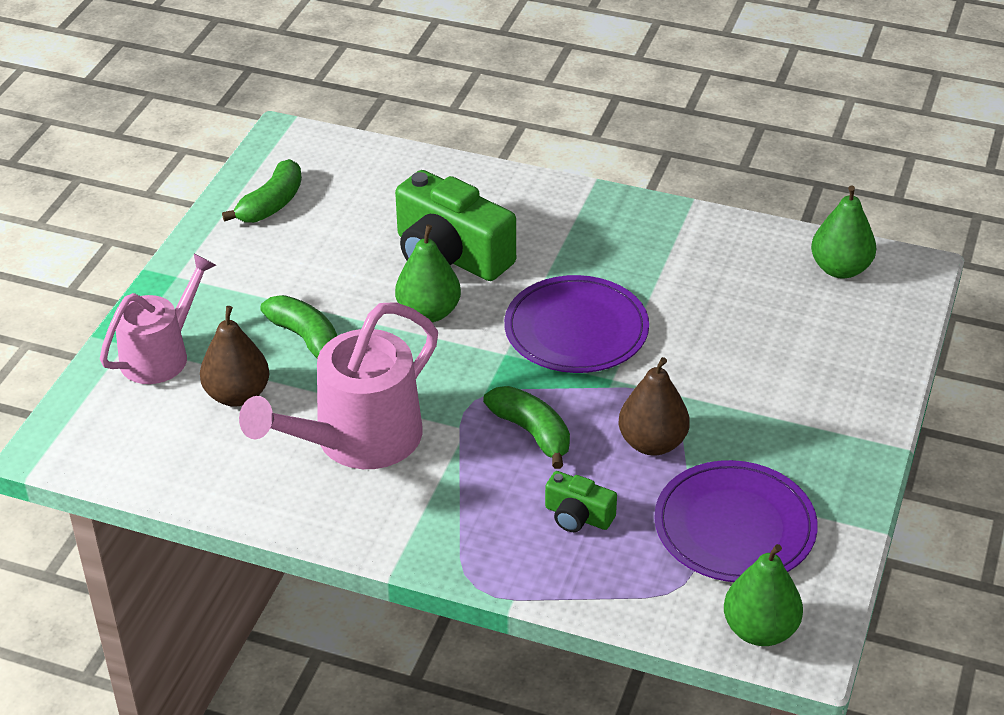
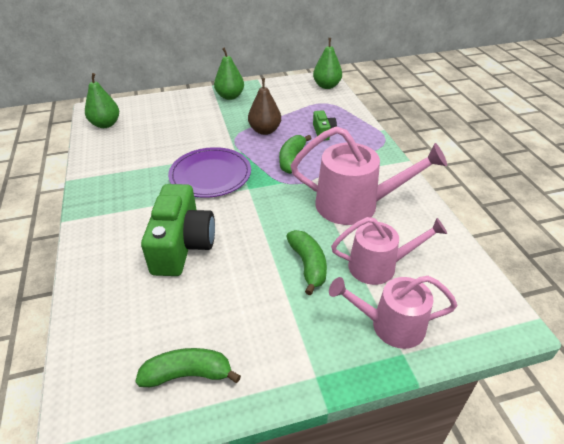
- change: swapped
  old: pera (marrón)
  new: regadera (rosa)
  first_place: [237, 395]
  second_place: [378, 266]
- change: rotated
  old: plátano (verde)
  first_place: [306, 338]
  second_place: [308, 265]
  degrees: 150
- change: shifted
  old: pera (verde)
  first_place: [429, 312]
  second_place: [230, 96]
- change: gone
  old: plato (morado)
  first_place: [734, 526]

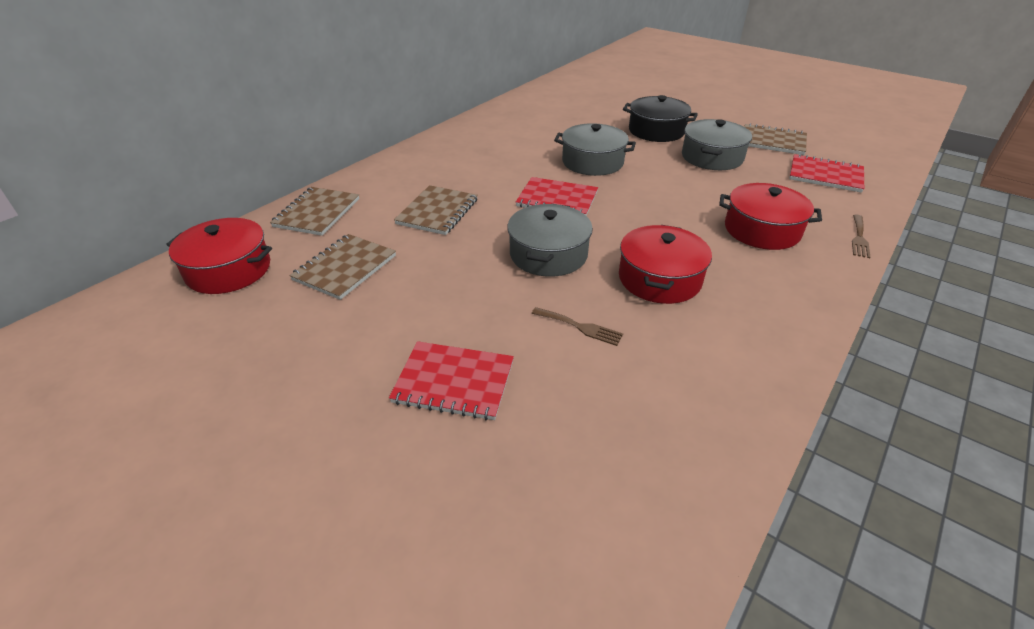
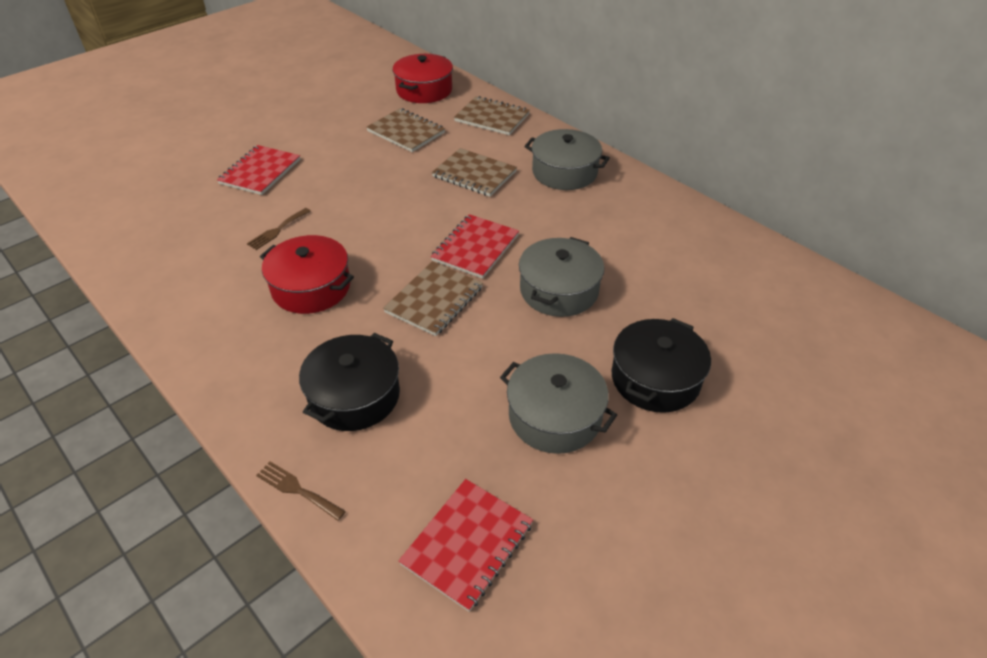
- change: shifted
  old: olla (gris)
  first_place: [548, 254]
  second_place: [564, 172]
- change: repainted
  old: olla (rojo)
  new: olla (negro)
  first_place: [762, 230]
  second_place: [354, 396]
- change: shifted
  old: cuaderno (marrón)
  first_place: [772, 141]
  second_place: [434, 300]

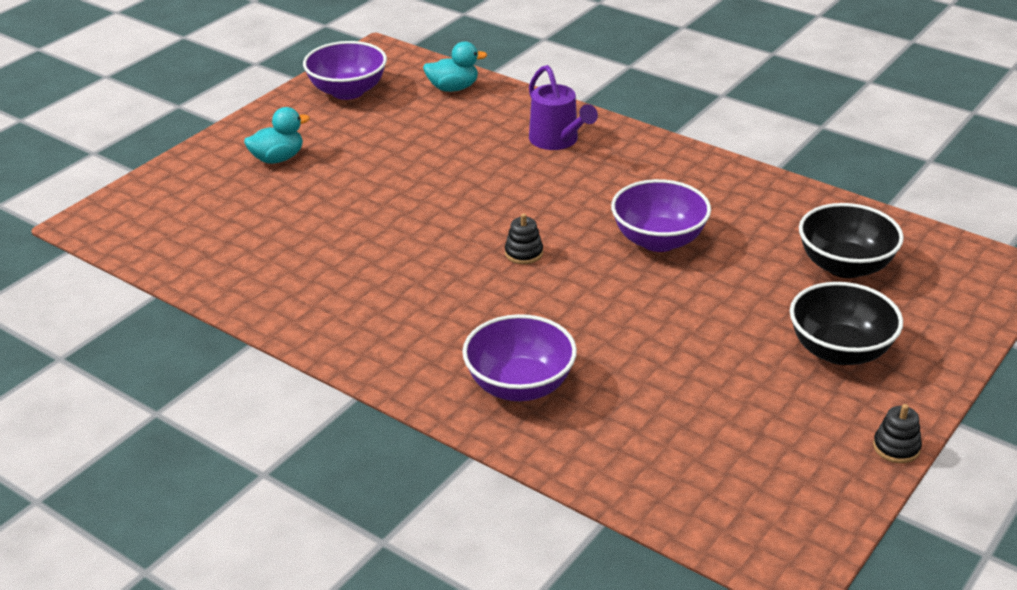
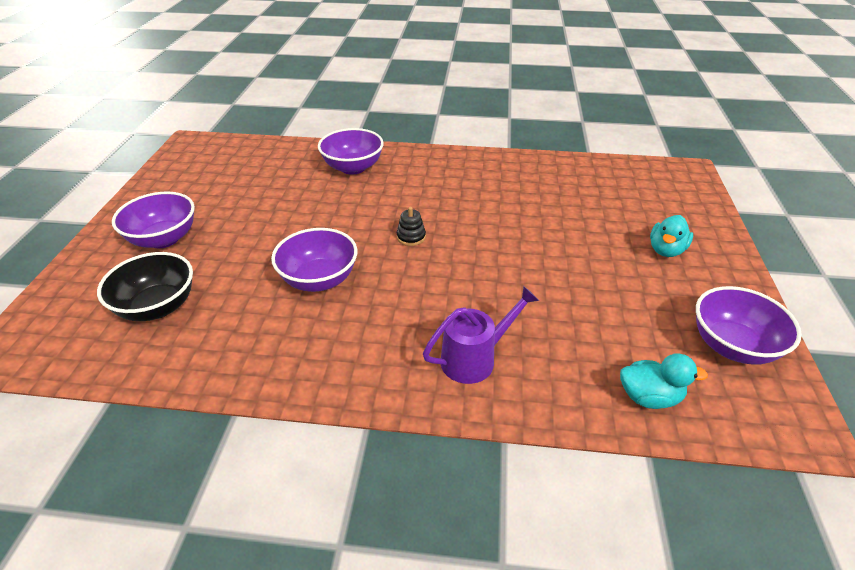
- change: rotated
  old: pato (turquesa)
  first_place: [453, 88]
  second_place: [649, 397]
  degrees: -135
- change: rotated
  old: regadera (morado)
  first_place: [557, 141]
  second_place: [475, 358]
  degrees: 120
- change: repainted
  old: cuenco (negro)
  new: cuenco (morado)
  first_place: [840, 351]
  second_place: [164, 239]
- change: gone
  old: juguete apilable (negro)
  first_place: [896, 447]

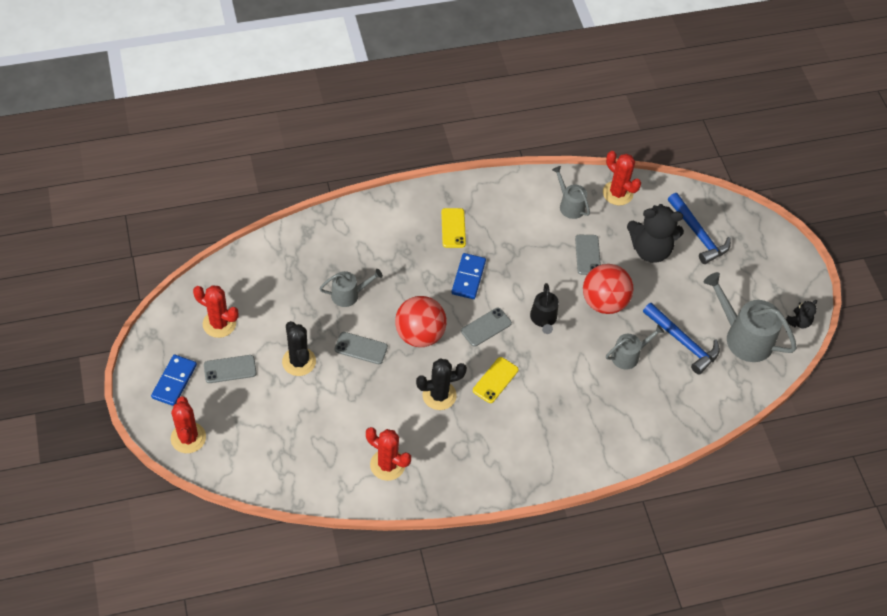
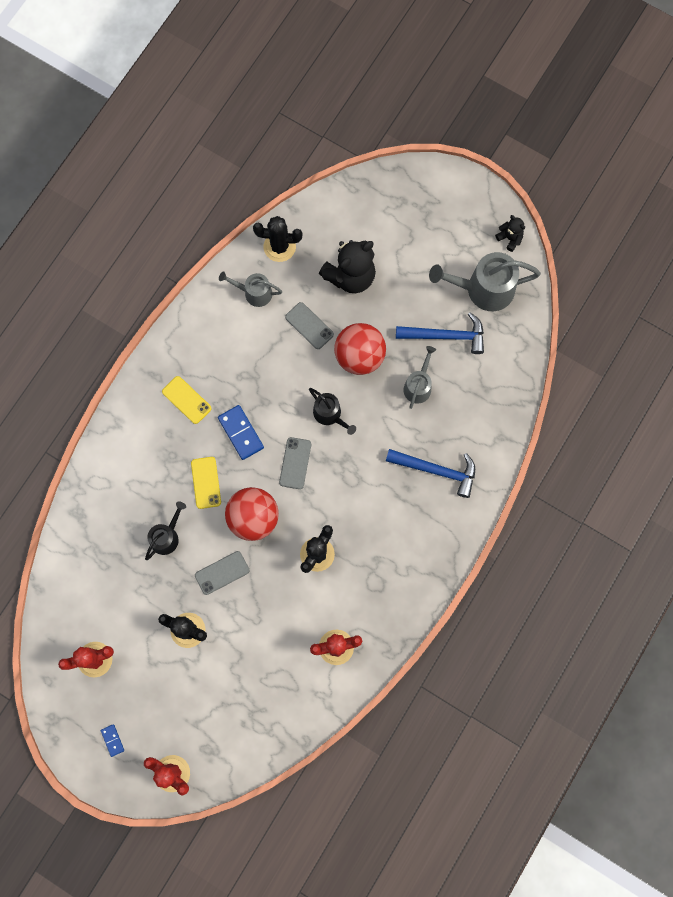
- change: scaled
  old: ficha de dominó (azul)
  first_place: [174, 381]
  second_place: [112, 740]
  factor: 0.53
- change: gone
  old: móvil (gris)
  first_place: [230, 369]
- change: repainted
  old: regadera (gris)
  new: regadera (negro)
  first_place: [348, 294]
  second_place: [166, 537]
- change: shifted
  old: móvil (amarillo)
  first_place: [495, 380]
  second_place: [206, 482]
- change: repainted
  old: cactus (rojo)
  new: cactus (negro)
  first_place: [617, 193]
  second_place: [279, 247]
- change: shifted
  old: martillo (azul)
  first_place: [698, 234]
  second_place: [436, 471]
- change: rotated
  old: osito (negro)
  first_place: [798, 322]
  second_place: [510, 238]
  degrees: -45

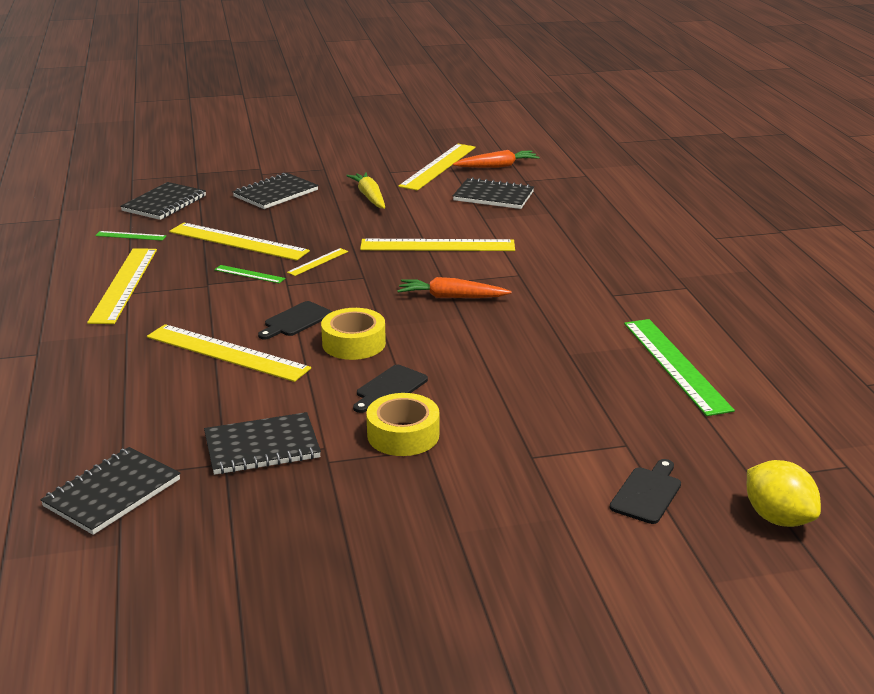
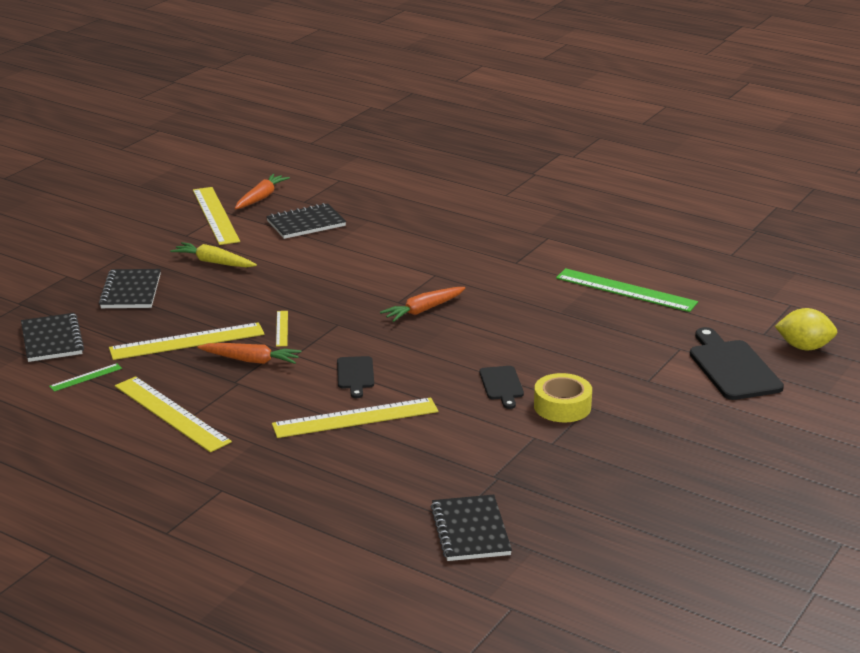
- change: gone
  old: cuaderno (negro)
  first_place: [262, 447]
- change: swapped
  old: regla (verde)
  new: zanahoria (naranja)
  first_place: [249, 274]
  second_place: [251, 360]
- change: gone
  old: cinta adhesiva (amarillo)
  first_place: [354, 343]
- change: gone
  old: regla (amarillo)
  first_place: [437, 245]
- change: scaled
  old: tabla de cortar (negro)
  first_place: [647, 493]
  second_place: [732, 368]
  factor: 1.76

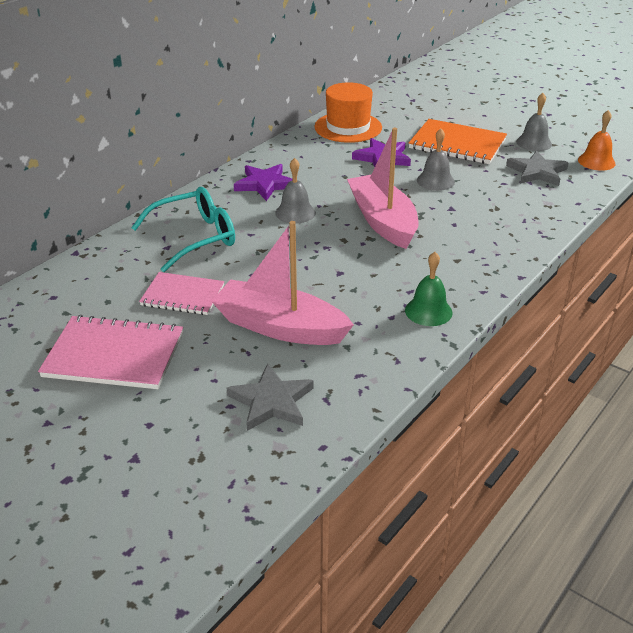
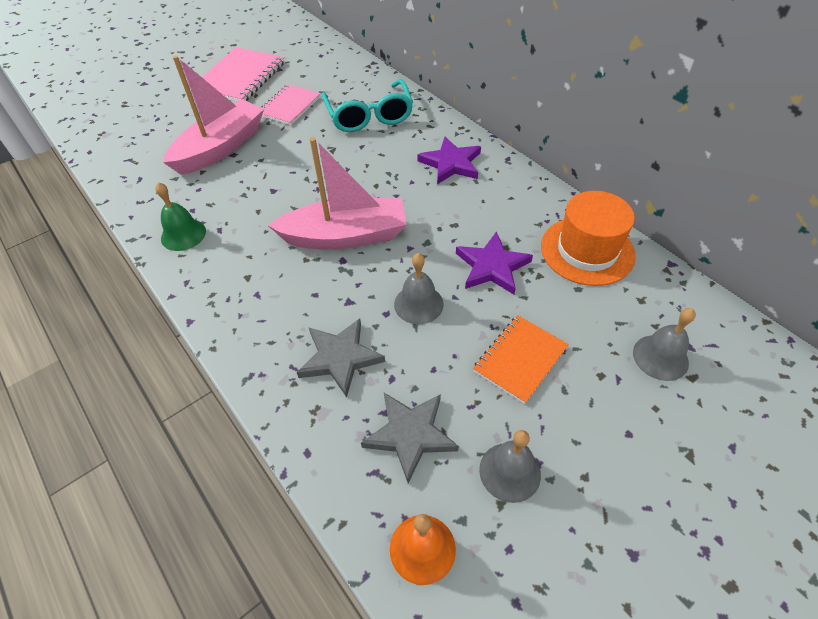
- change: shifted
  old: estrella (gris)
  first_place: [271, 401]
  second_place: [340, 358]
- change: shifted
  old: campana (gris)
  first_place: [295, 212]
  second_place: [660, 357]
- change: scaled
  old: cuaderno (naranja)
  first_place: [457, 144]
  second_place: [520, 359]
  factor: 0.65

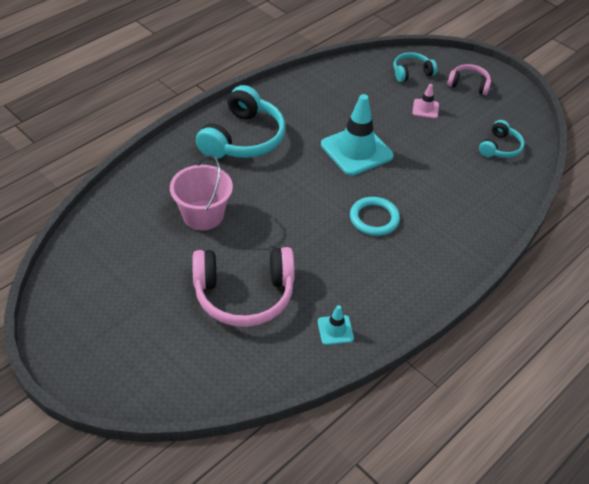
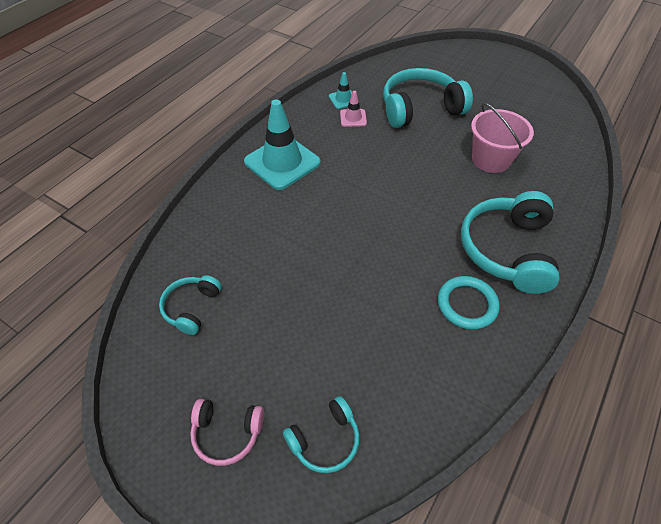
- change: repainted
  old: auriculares (rosa)
  new: auriculares (turquesa)
  first_place: [244, 294]
  second_place: [420, 109]
- change: shifted
  old: cono de tráfico (turquesa)
  first_place: [356, 150]
  second_place: [282, 162]
- change: shifted
  old: anillo (turquesa)
  first_place: [374, 218]
  second_place: [467, 304]
- change: shifted
  old: cono de tráfico (rosa)
  first_place: [425, 109]
  second_place: [353, 118]

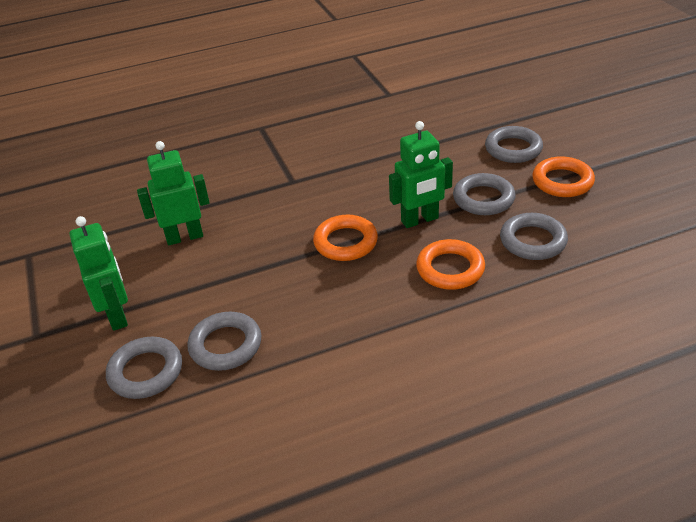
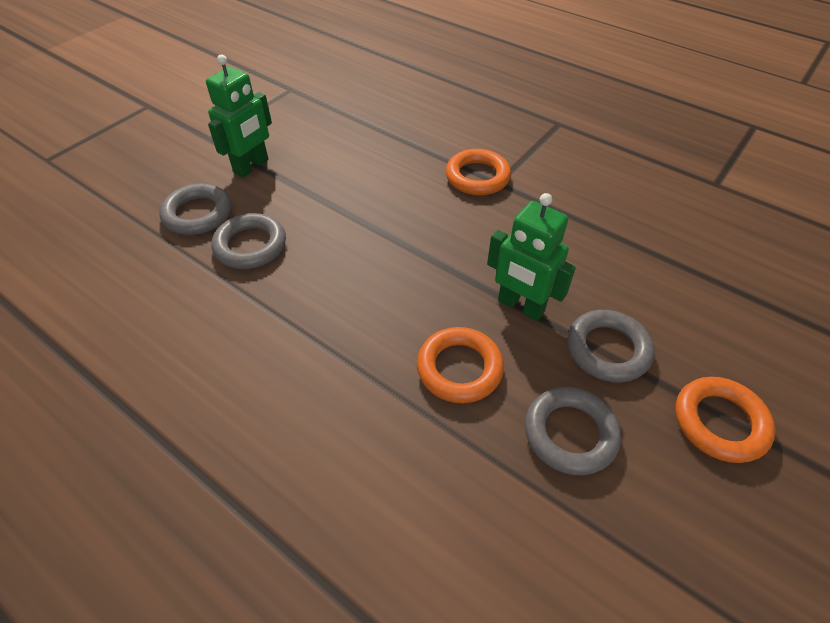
- change: gone
  old: robot (verde)
  first_place: [184, 237]
- change: shifted
  old: anillo (naranja)
  first_place: [345, 242]
  second_place: [477, 177]
- change: gone
  old: anillo (gris)
  first_place: [513, 149]

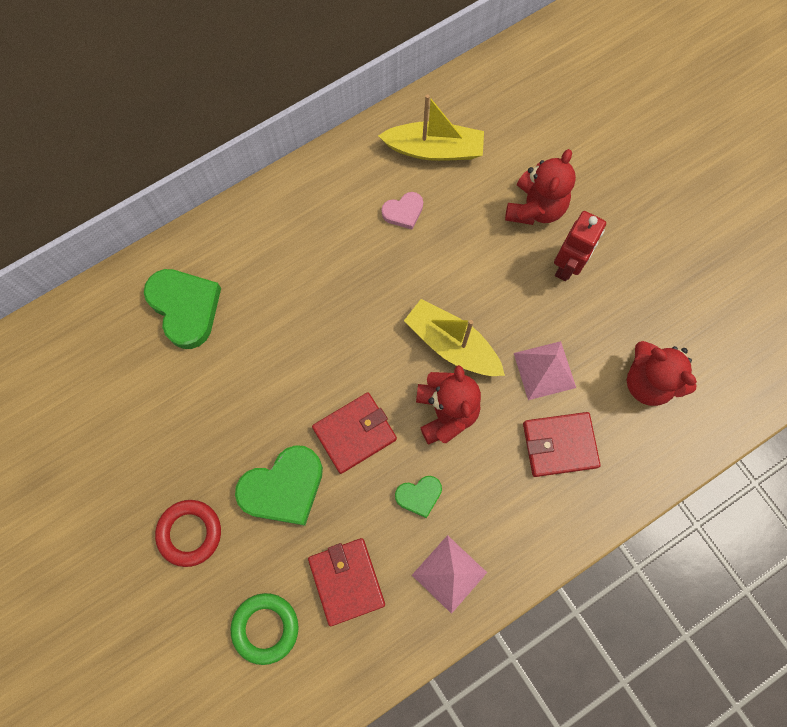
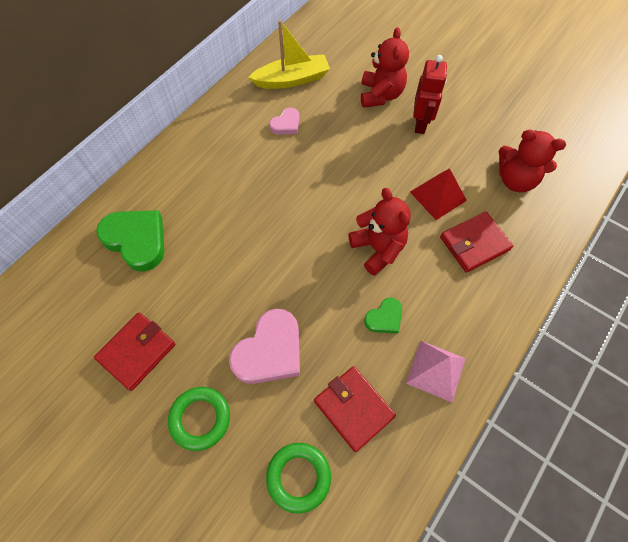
- change: repainted
  old: anillo (rojo)
  new: anillo (verde)
  first_place: [190, 533]
  second_place: [200, 418]
- change: repainted
  old: corazón (verde)
  new: corazón (rosa)
  first_place: [283, 488]
  second_place: [270, 351]
- change: shifted
  old: cartera (rojo)
  first_place: [354, 433]
  second_place: [137, 351]
- change: gone
  old: barco (amarillo)
  first_place: [452, 344]
- change: repainted
  old: pirámide (rosa)
  new: pirámide (rojo)
  first_place: [544, 370]
  second_place: [438, 196]

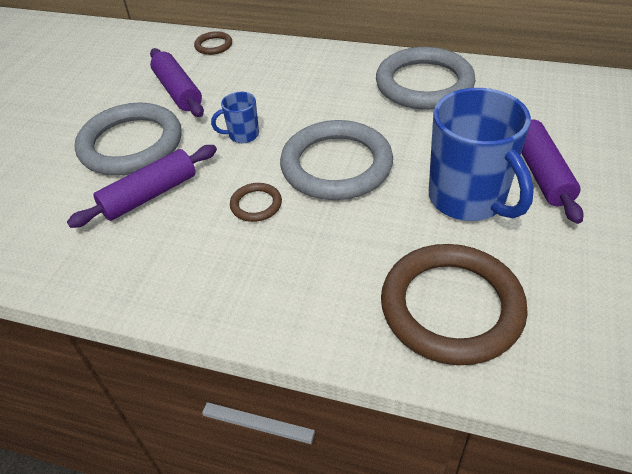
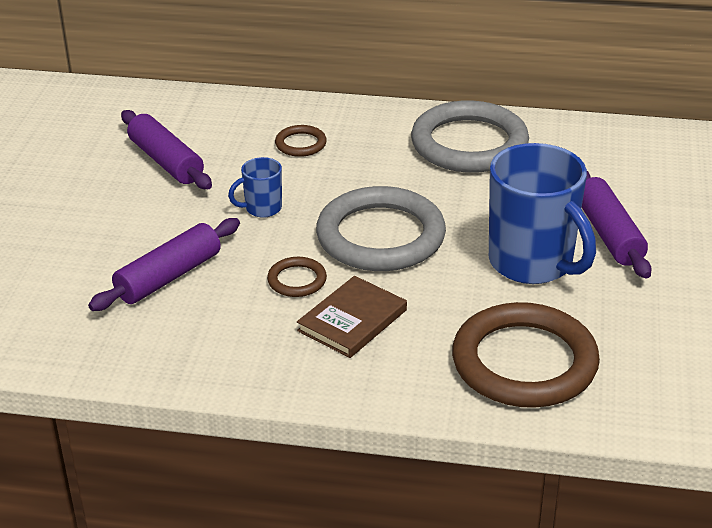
- change: gone
  old: anillo (gris)
  first_place: [131, 144]
- change: shifted
  old: anillo (marrón)
  first_place: [213, 45]
  second_place: [300, 144]
- change: new
  new: libro (marrón)
  second_place: [352, 320]

